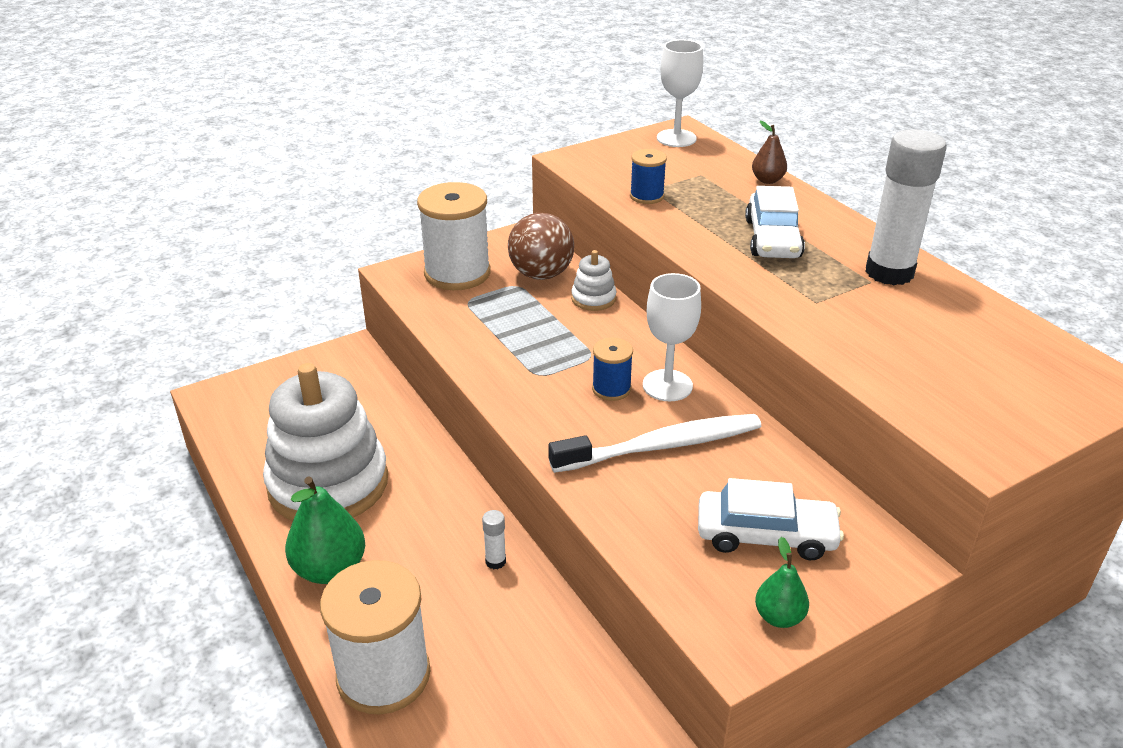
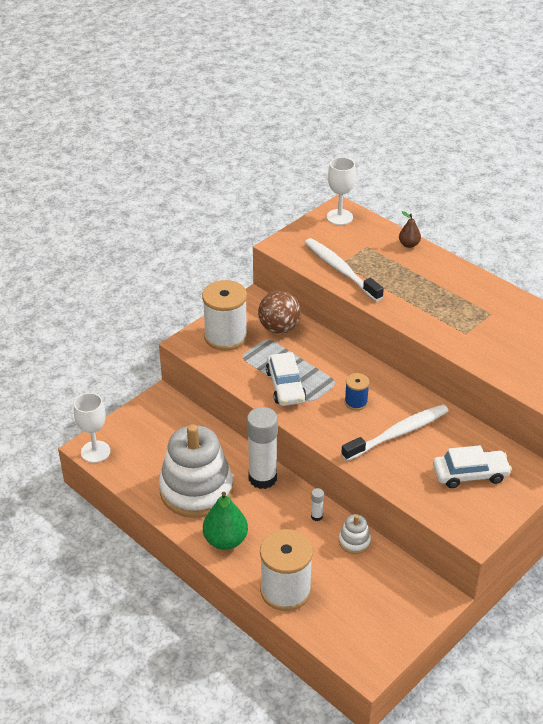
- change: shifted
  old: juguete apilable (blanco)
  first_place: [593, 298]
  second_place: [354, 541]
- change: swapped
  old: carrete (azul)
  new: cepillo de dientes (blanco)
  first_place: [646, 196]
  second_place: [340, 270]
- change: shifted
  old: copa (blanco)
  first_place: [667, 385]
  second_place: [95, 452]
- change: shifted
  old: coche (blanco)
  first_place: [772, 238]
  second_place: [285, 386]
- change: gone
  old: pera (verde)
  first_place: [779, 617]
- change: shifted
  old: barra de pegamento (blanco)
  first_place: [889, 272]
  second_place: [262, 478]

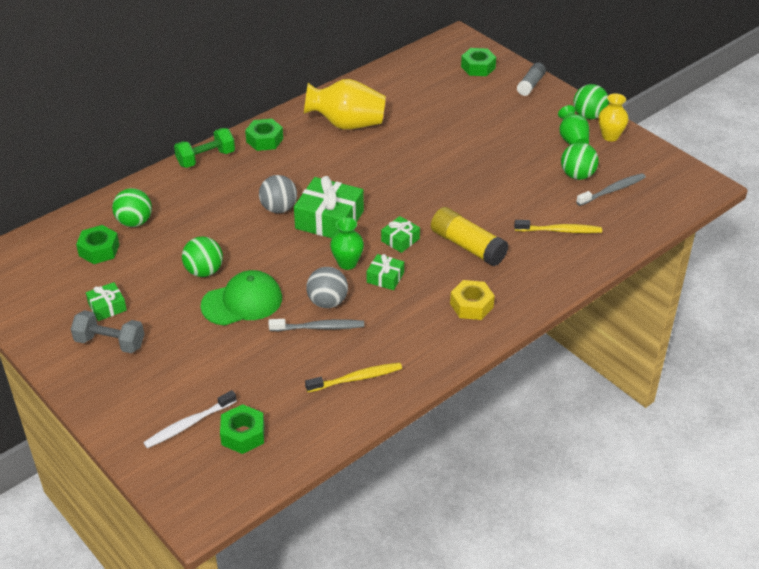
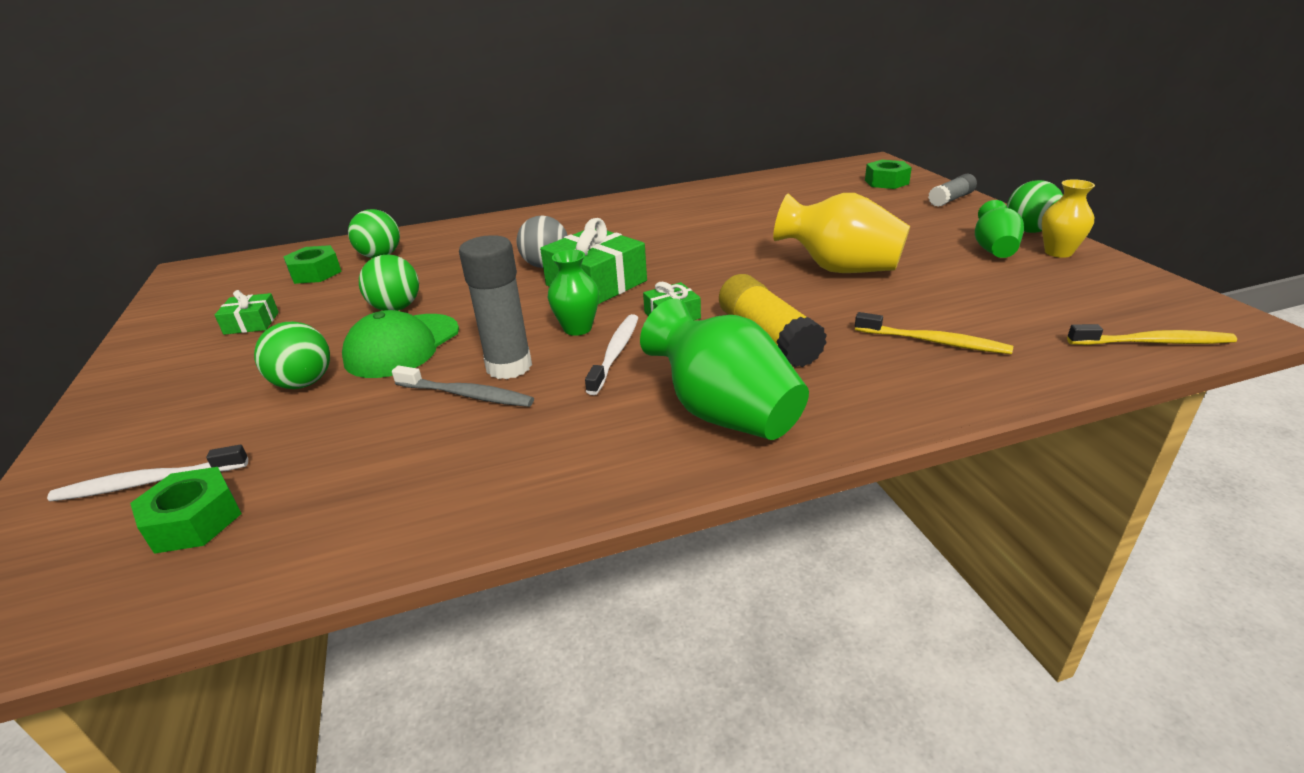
- change: gone
  old: mancuerna (gris)
  first_place: [110, 343]
- change: gone
  old: mancuerna (verde)
  first_place: [206, 158]
- change: rotated
  old: gorra (verde)
  first_place: [242, 302]
  second_place: [402, 346]
  degrees: 120
- change: gone
  old: tuerca (verde)
  first_place: [264, 140]
- change: shifted
  old: florero (amarillo)
  first_place: [347, 124]
  second_place: [839, 269]
- change: shifted
  old: cepillo de dientes (amarillo)
  first_place: [356, 378]
  second_place: [1153, 342]
- change: swapped
  old: pelota (gris)
  new: barra de pegamento (gris)
  first_place: [327, 302]
  second_place: [509, 366]
- change: swapped
  old: regalo (verde)
  new: cepillo de dientes (blanco)
  first_place: [385, 277]
  second_place: [615, 353]
- change: swapped
  old: tuerca (amarillo)
  new: florero (verde)
  first_place: [471, 305]
  second_place: [724, 413]
- change: shifted
  old: pelota (verde)
  first_place: [577, 175]
  second_place: [304, 383]
- change: gone
  old: cepillo de dientes (gris)
  first_place: [612, 190]

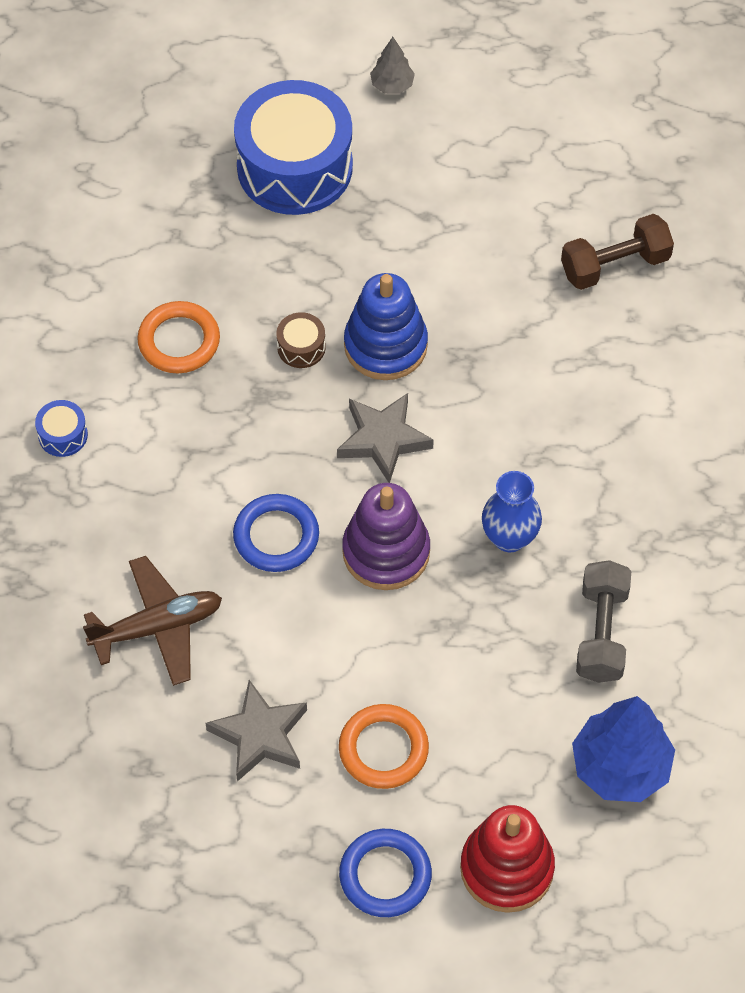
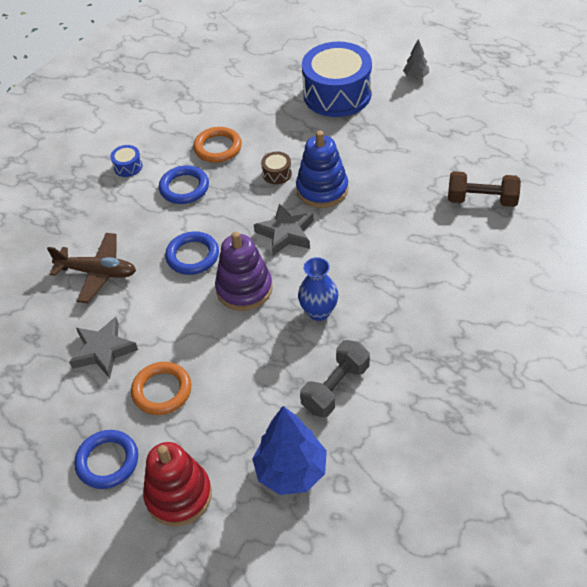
- change: new
  new: anillo (azul)
  second_place: [184, 188]

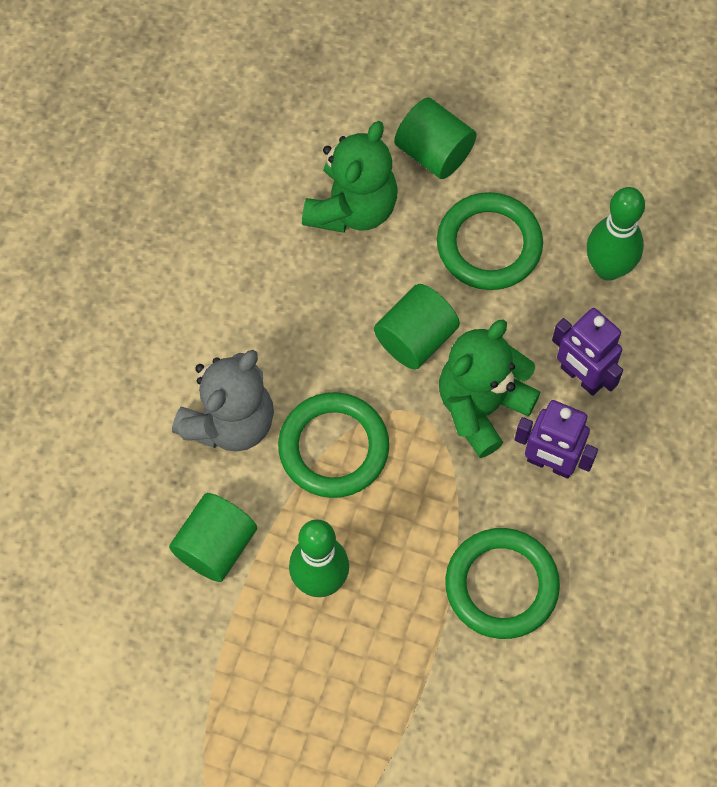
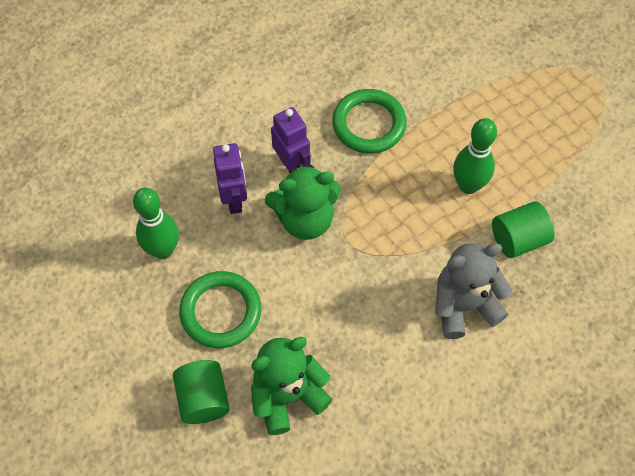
- change: gone
  old: anillo (verde)
  first_place: [333, 448]
- change: gone
  old: cilindro (verde)
  first_place: [415, 338]

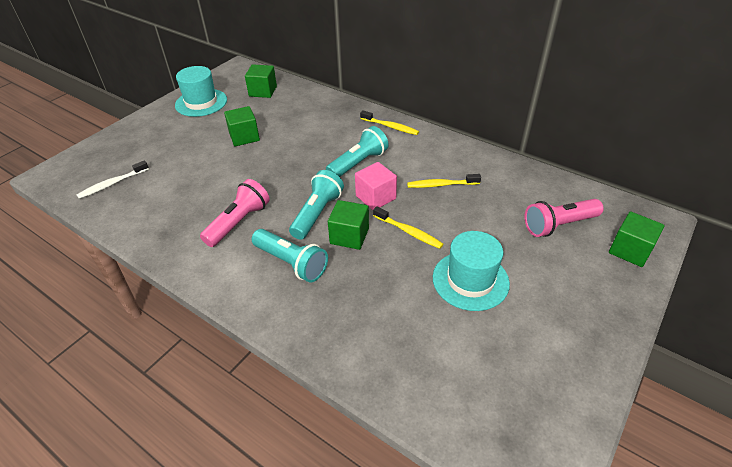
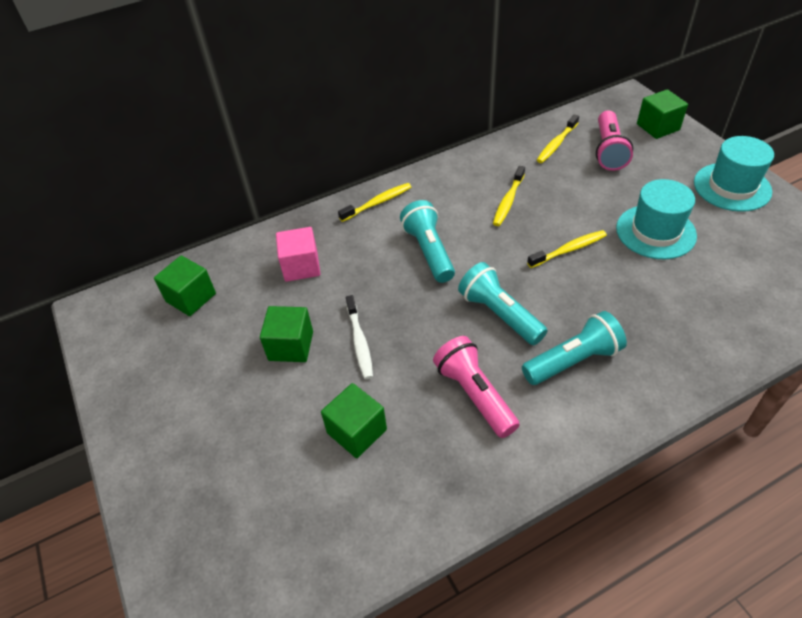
- change: shifted
  old: cepillo de dientes (blanco)
  first_place: [112, 184]
  second_place: [359, 342]
- change: shifted
  old: sombrero (turquesa)
  first_place: [201, 102]
  second_place: [732, 187]
- change: shifted
  old: cubo (verde)
  first_place: [349, 236]
  second_place: [357, 431]
- change: shifted
  old: cubo (rosa)
  first_place: [375, 197]
  second_place: [301, 266]
- change: new
  new: cepillo de dientes (amarillo)
  second_place: [556, 144]

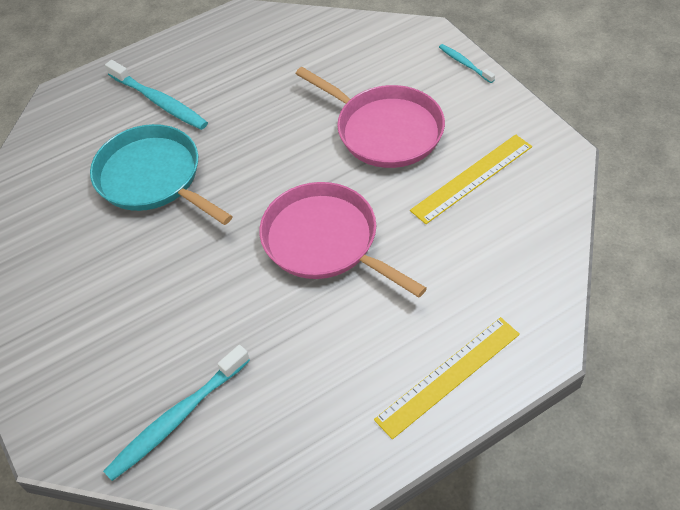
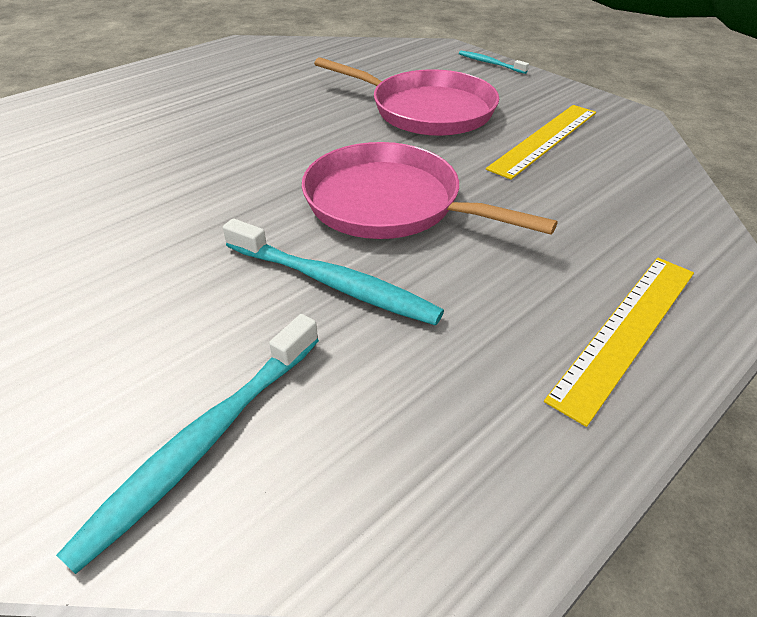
- change: gone
  old: sartén (turquesa)
  first_place: [153, 178]
- change: shifted
  old: cepillo de dientes (turquesa)
  first_place: [159, 102]
  second_place: [333, 283]

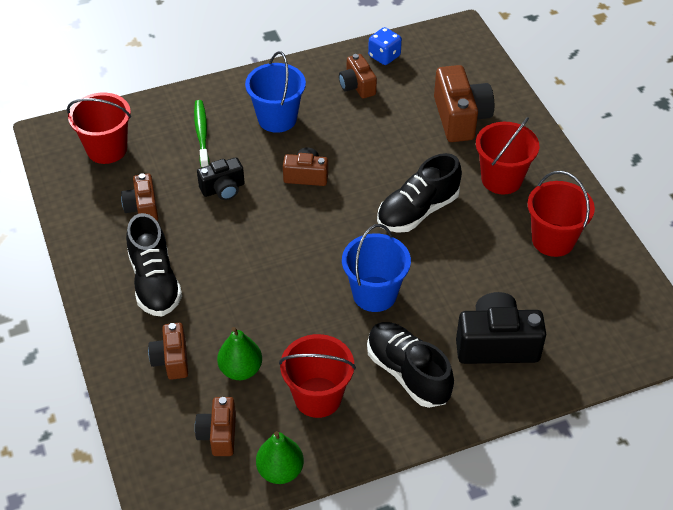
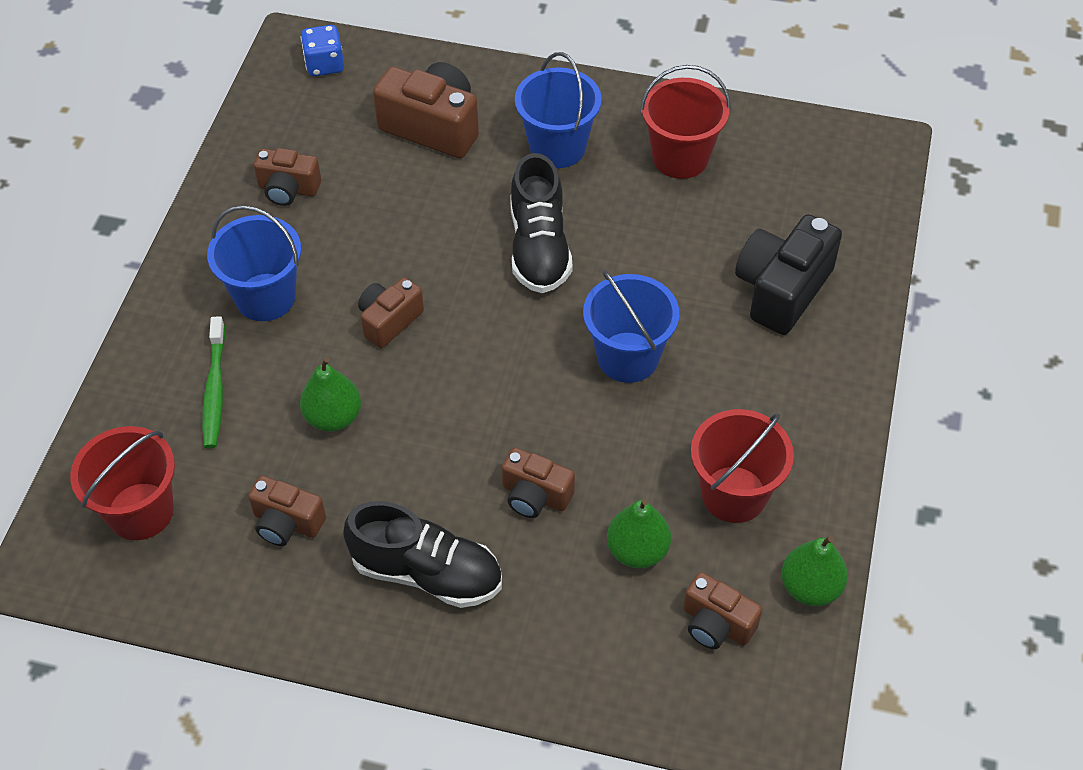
- change: shifted
  old: cámara (marrón)
  first_place: [171, 360]
  second_place: [535, 495]
- change: rotated
  old: cepillo de dientes (verde)
  first_place: [201, 133]
  second_place: [215, 390]
  degrees: -120
- change: swapped
  old: cámara (negro)
  new: pera (verde)
  first_place: [223, 189]
  second_place: [333, 417]
- change: gone
  old: zapato (negro)
  first_place: [408, 373]
- change: shifted
  old: dado (azul)
  first_place: [384, 56]
  second_place: [324, 65]
- change: repainted
  old: balde (rojo)
  new: balde (azul)
  first_place: [501, 179]
  second_place: [557, 147]

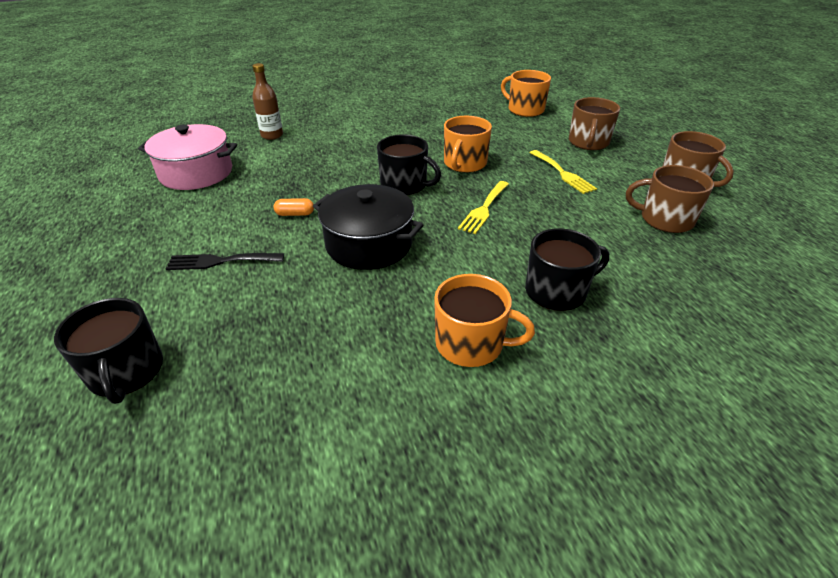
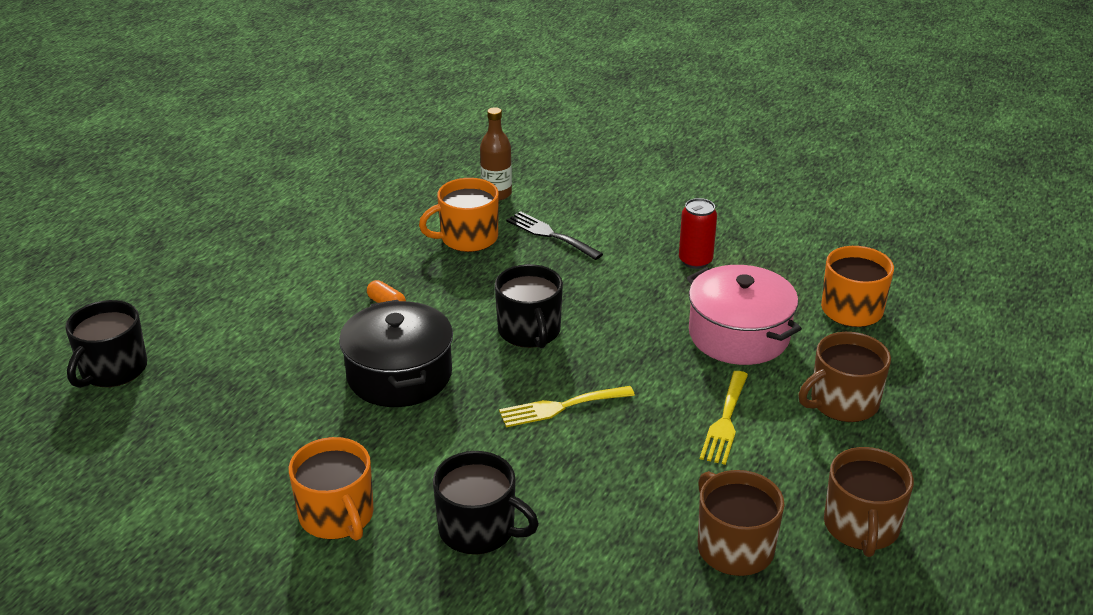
- change: shifted
  old: olla (rosa)
  first_place: [196, 173]
  second_place: [739, 335]
- change: shifted
  old: tenedor (negro)
  first_place: [220, 261]
  second_place: [550, 235]
- change: shifted
  old: taza (naranja)
  first_place: [464, 163]
  second_place: [467, 238]
- change: new
  new: lata (rojo)
  second_place: [695, 261]

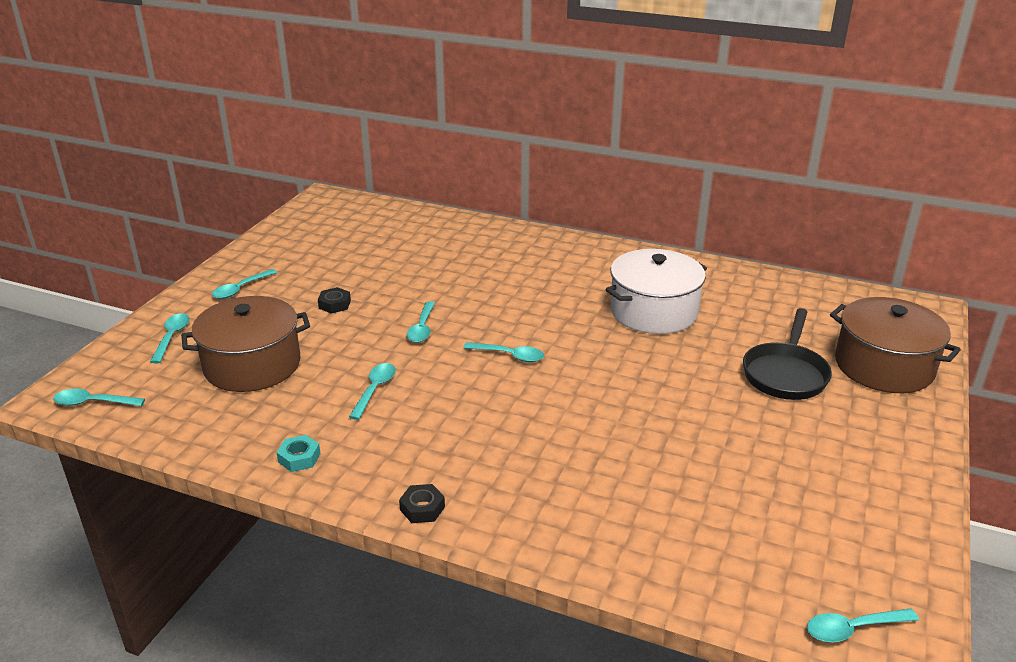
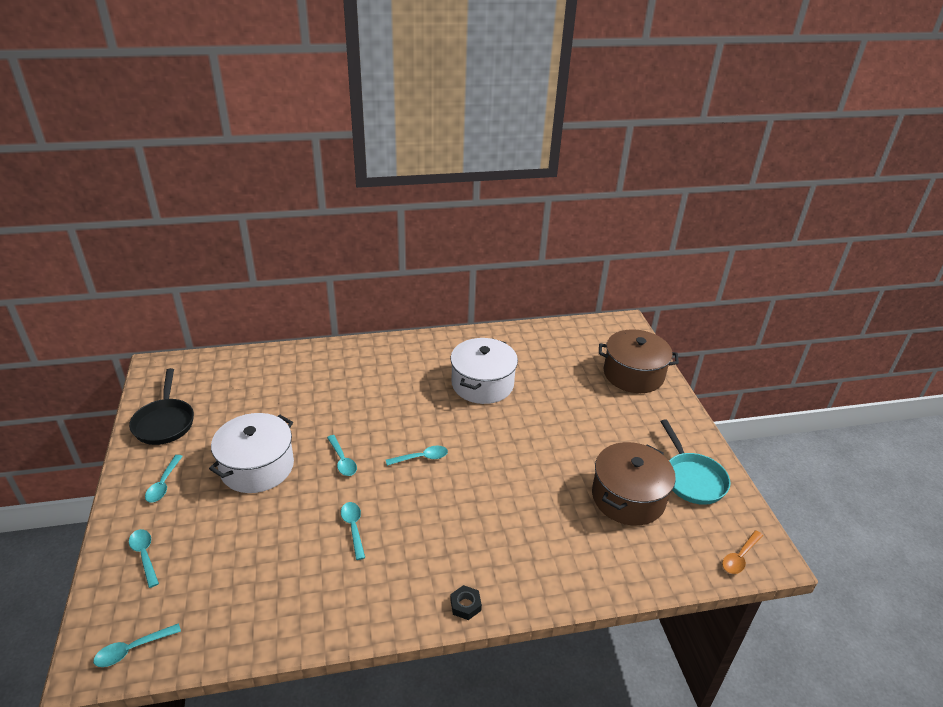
- change: shifted
  old: olla (marrón)
  first_place: [252, 365]
  second_place: [628, 497]
- change: gone
  old: tuerca (turquesa)
  first_place: [299, 458]
- change: swapped
  old: tuerca (negro)
  new: olla (blanco)
  first_place: [334, 304]
  second_place: [257, 467]
- change: shifted
  old: sartén (negro)
  first_place: [785, 374]
  second_place: [165, 422]
- change: repainted
  old: cuchara (turquesa)
  new: cuchara (naranja)
  first_place: [853, 629]
  second_place: [740, 557]
- change: new
  new: sartén (turquesa)
  second_place: [692, 478]

